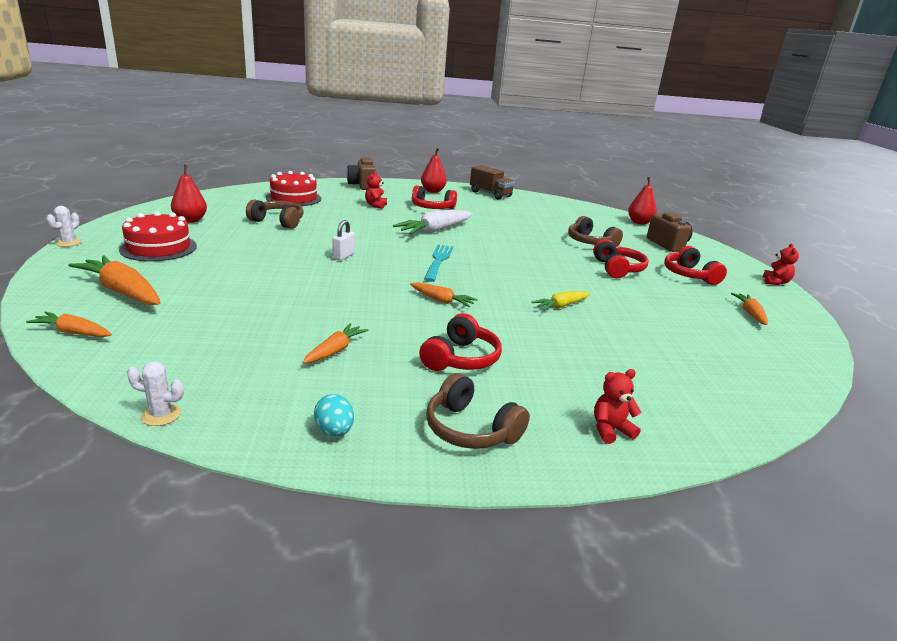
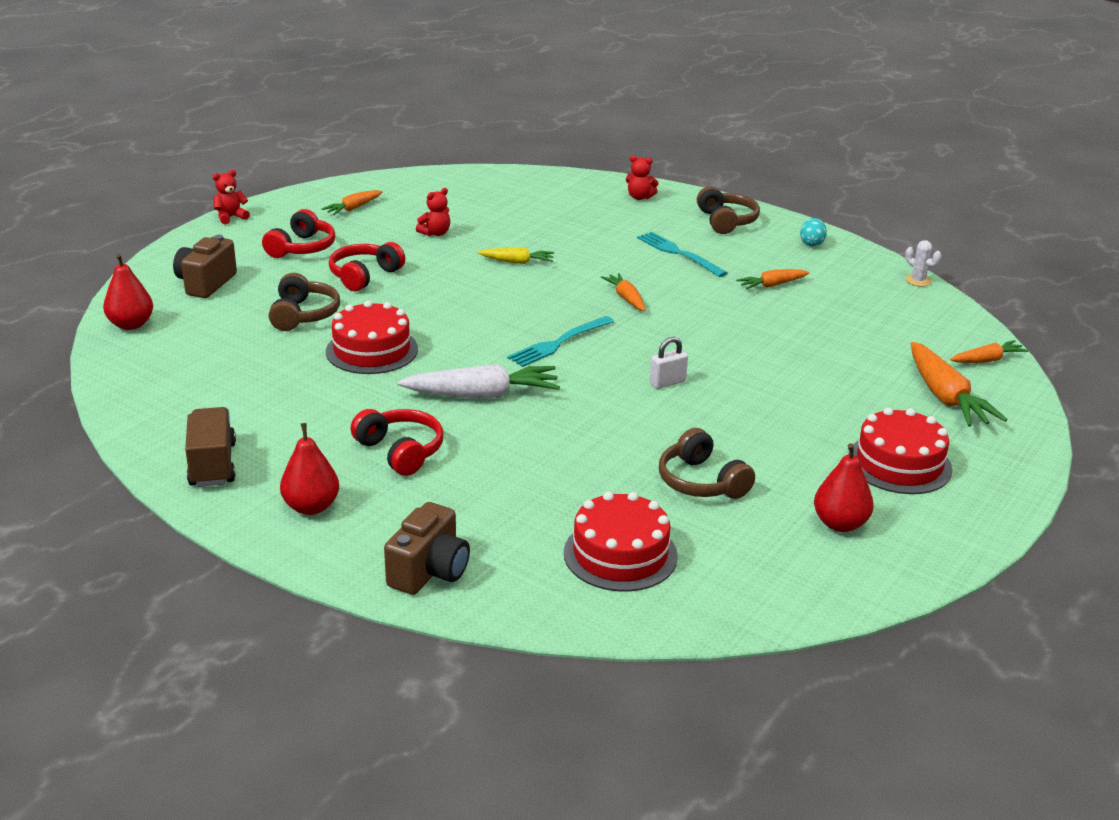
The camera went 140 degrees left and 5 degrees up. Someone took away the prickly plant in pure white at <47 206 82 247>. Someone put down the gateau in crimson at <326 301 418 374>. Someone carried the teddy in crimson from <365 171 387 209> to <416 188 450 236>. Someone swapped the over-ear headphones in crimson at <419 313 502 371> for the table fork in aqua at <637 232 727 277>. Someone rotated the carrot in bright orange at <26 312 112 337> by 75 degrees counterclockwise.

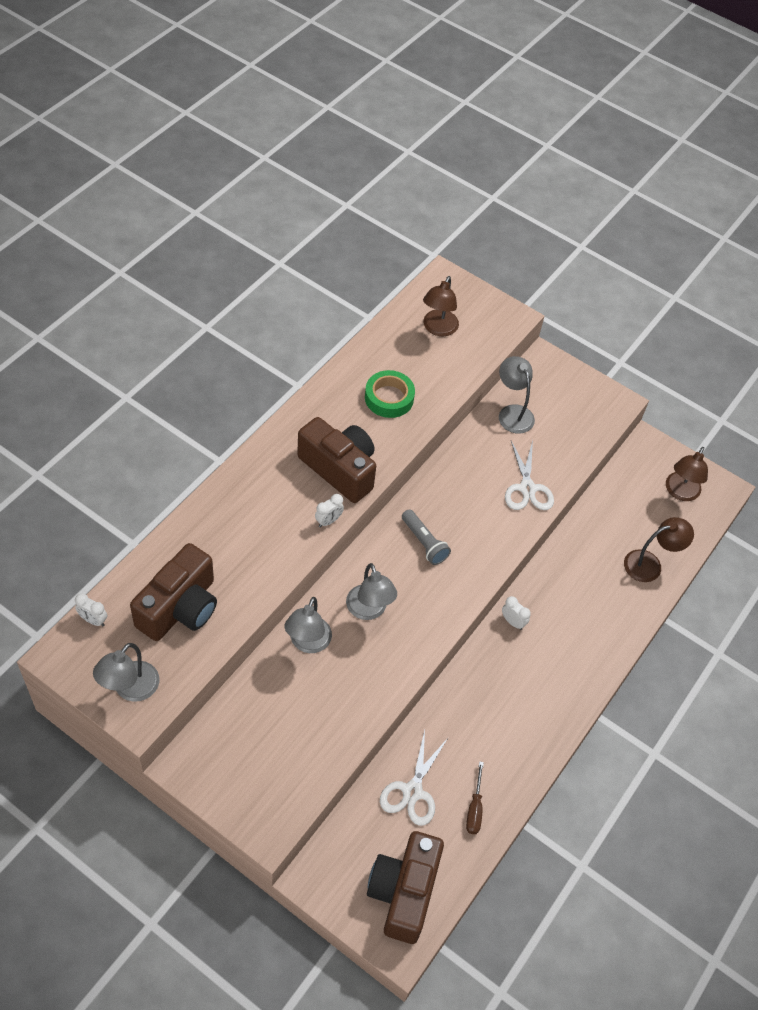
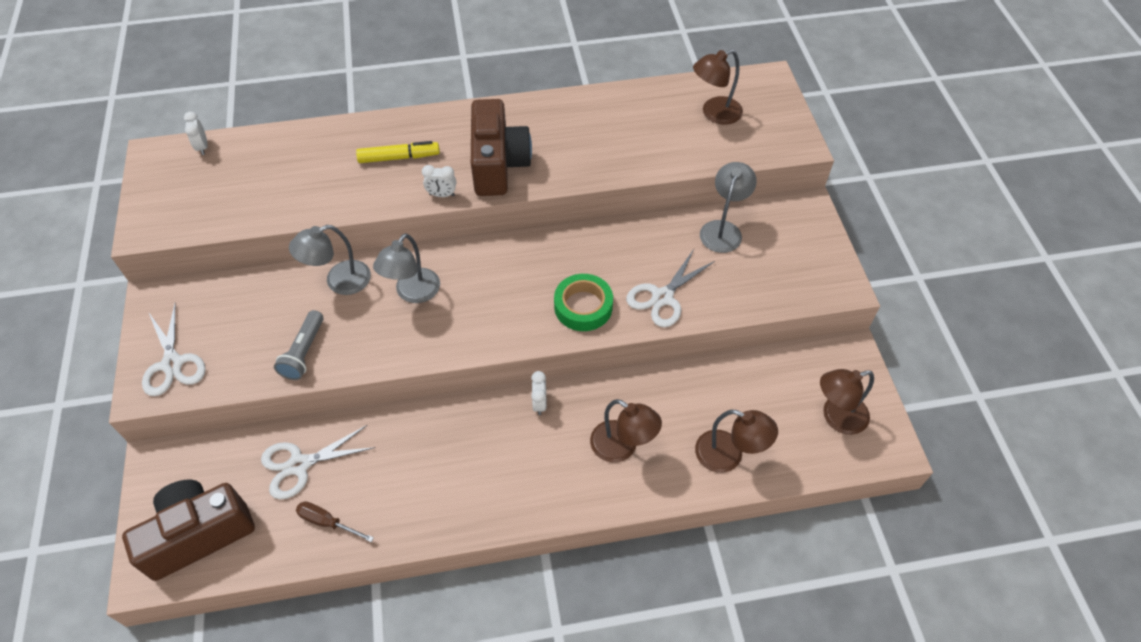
The camera went 50 degrees right and 0 degrees up. Someone took away the lamp in grey at <93 643 159 702>. Someone took away the compact camera in brown at <130 543 217 641>. Someone put down the pair of scissors in pure white at <142 304 206 396>. Someone put down the marker pen in yellow at <356 141 440 163>. Someone put down the lamp in brown at <590 399 662 462>. Someone carried the sticky tape in leaf-green from <365 370 415 418> to <554 274 613 331>. Someone carried the torch in grey from <402 509 451 565> to <274 310 324 380>. Someone rotated the hand screwdriver in brown at <466 761 484 834> by 60 degrees clockwise.

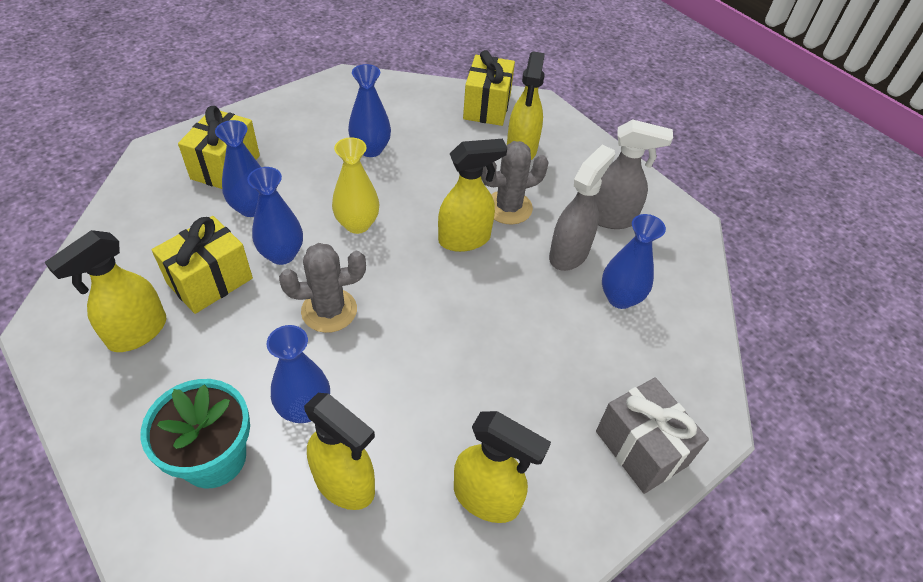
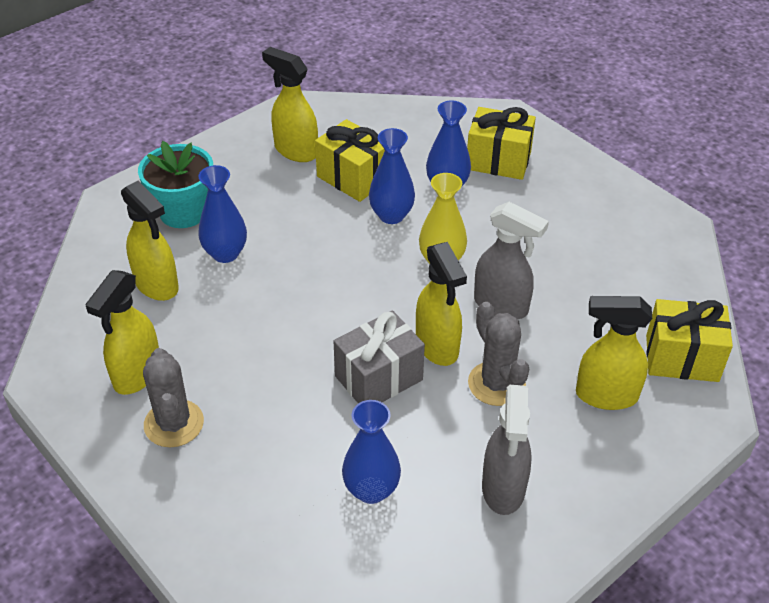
The camera went 90 degrees right and 5 degrees down. Someone took away the flower vase in blue at <348 64 391 157>. Someone carried the prickly plant in grey from <279 243 366 333> to <143 348 204 448>. Someone carried the spray bottle in grey from <549 145 615 271> to <474 202 549 319>. Someone carried the gift in grey from <596 377 709 494> to <333 310 425 404>. Someone rotated the spray bottle in yellow at <304 393 375 510> by 75 degrees counterclockwise.

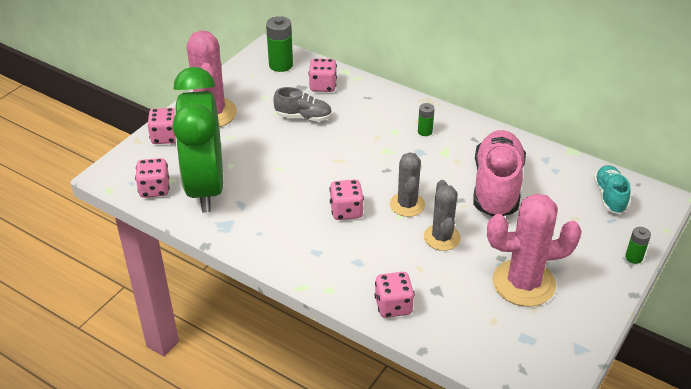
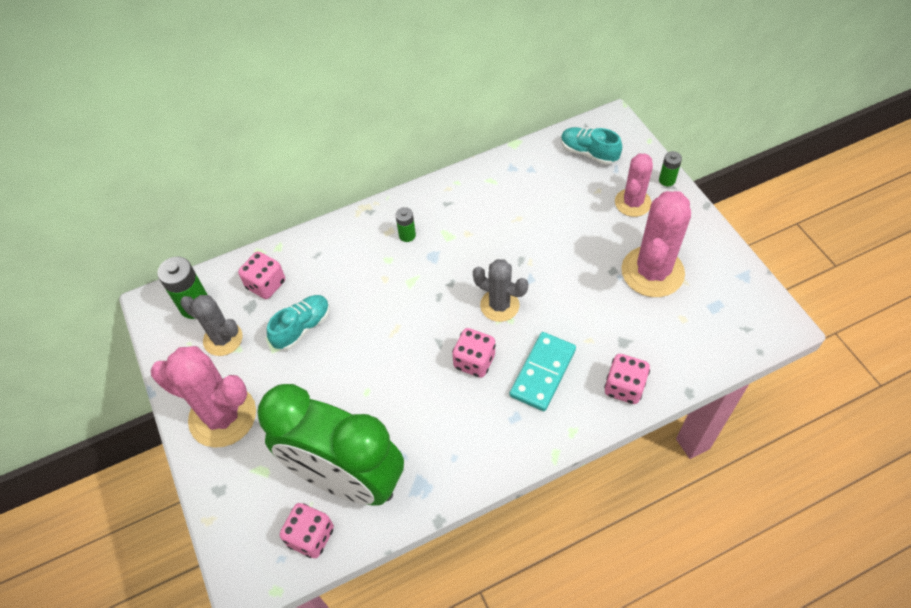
The camera went 55 degrees left and 15 degrees up. Someone took away the game die in rosy at <148 108 176 144>. Someone took away the sneaker in rosy at <473 130 526 216>. Someone put down the domino tile in aqua at <510 332 576 411>. Someone put down the prickly plant in rosy at <615 153 653 217>. Someone carried the prickly plant in grey from <424 180 461 251> to <180 295 243 356>. Someone repainted the sneaker in grey at <273 87 332 122>, which became the sneaker in aqua at <267 295 330 350>.

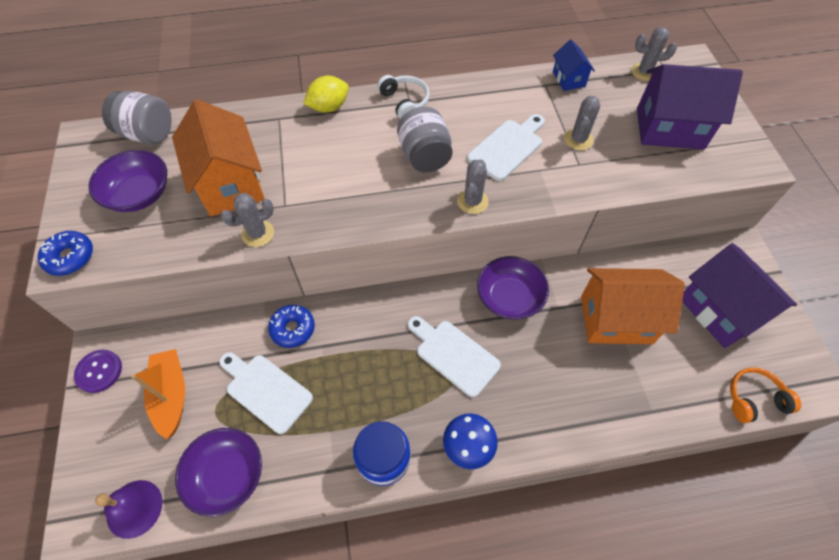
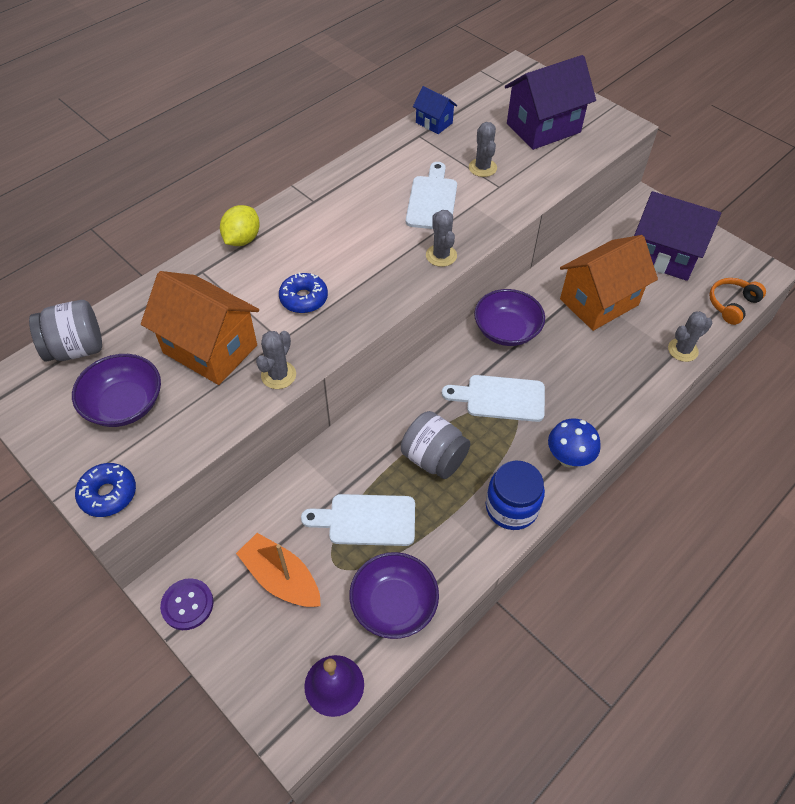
The camera went 35 degrees left and 5 degrees down. Someone took away the over-ear headphones in pure white at <377 75 430 119>. Someone carried the glazed donut in blue from <268 305 315 348> to <279 272 328 313>. Someone carried the preserve jar in grey from <397 107 453 172> to <401 411 470 479>. Someone carried the prickly plant in grey from <631 27 677 81> to <668 311 712 362>.

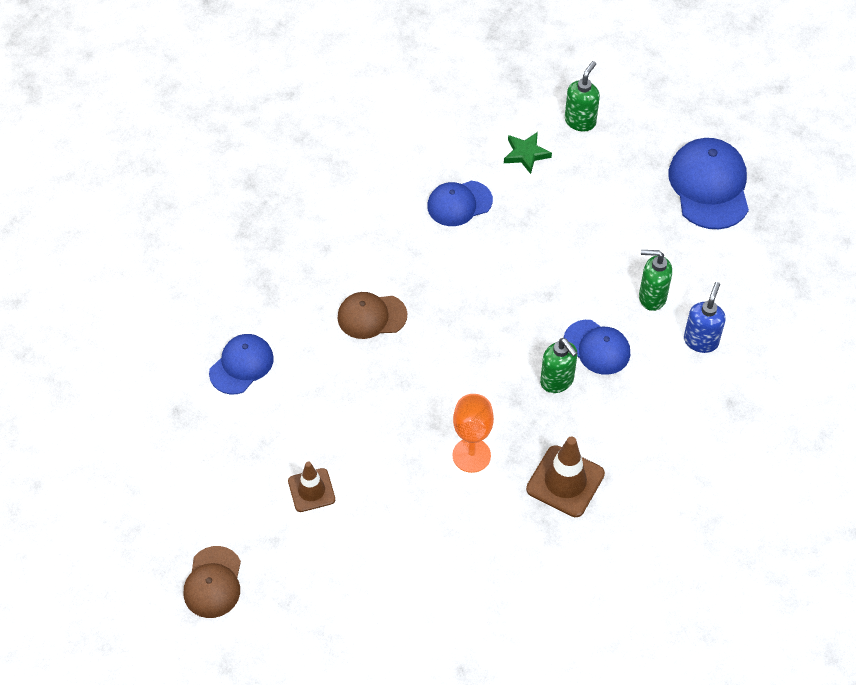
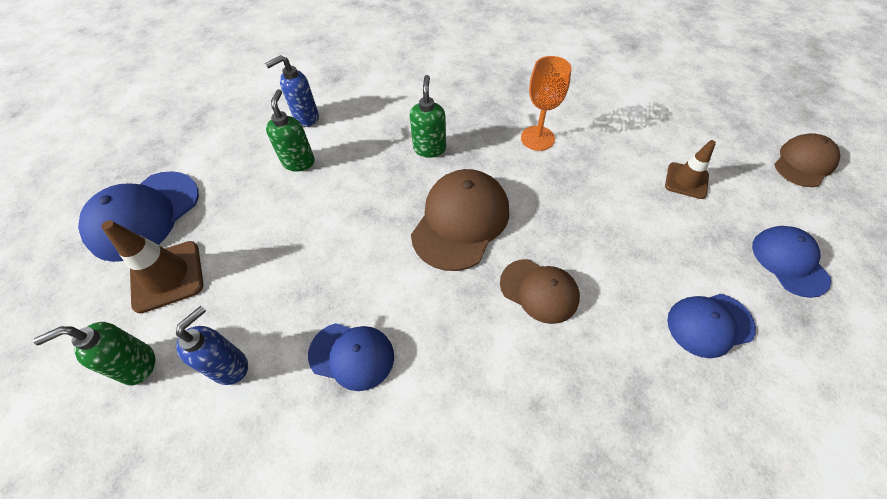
The camera went 140 degrees left and 0 degrees up. Someone put down the peaked cap in brown at <411 169 509 271>. Someone carried the road cone in brown from <526 436 605 517> to <101 220 203 314>. Someone carried the peaked cap in blue from <563 320 630 375> to <752 226 831 298>. Someone swapped the star in leaf-green at <504 132 552 174> for the soap pump in blue at <176 306 248 385>. Someone rotated the soap pump in leaf-green at <639 250 672 311> by 135 degrees counterclockwise.

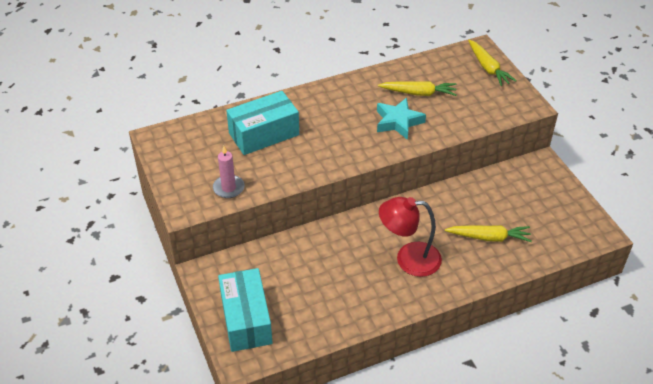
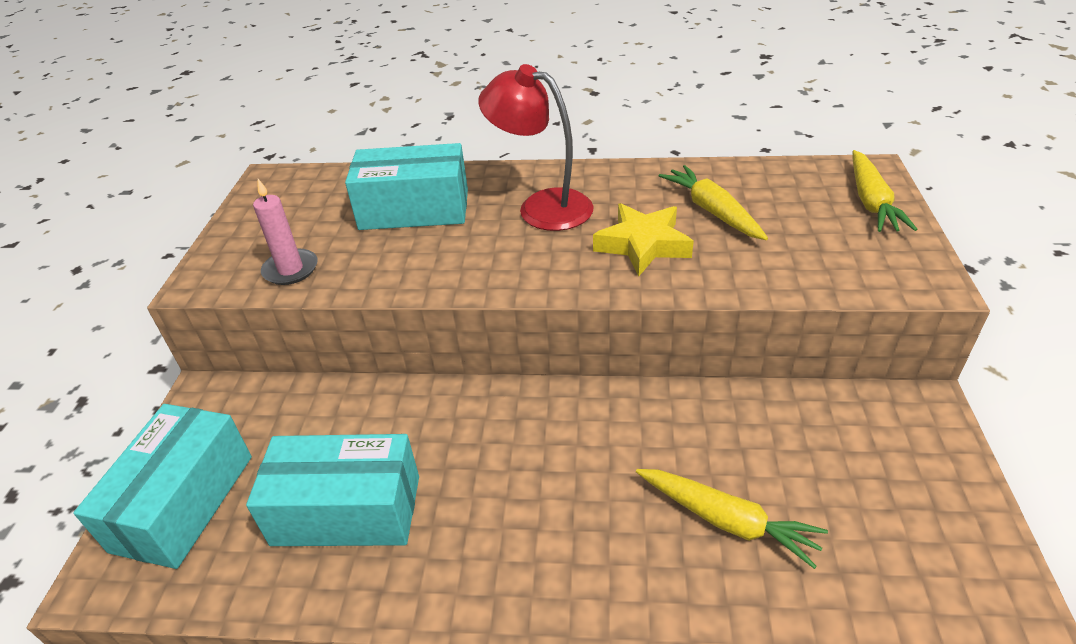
The camera went 30 degrees right and 5 degrees down. Someone put down the box in aqua at <246 434 419 546>. Someone carried the lamp in crimson from <379 197 442 277> to <478 64 594 231>. Someone repainted the star in aqua at <377 98 426 140>, which became the star in yellow at <593 203 694 276>. Someone rotated the carrot in yellow at <378 81 457 96> by 150 degrees counterclockwise.

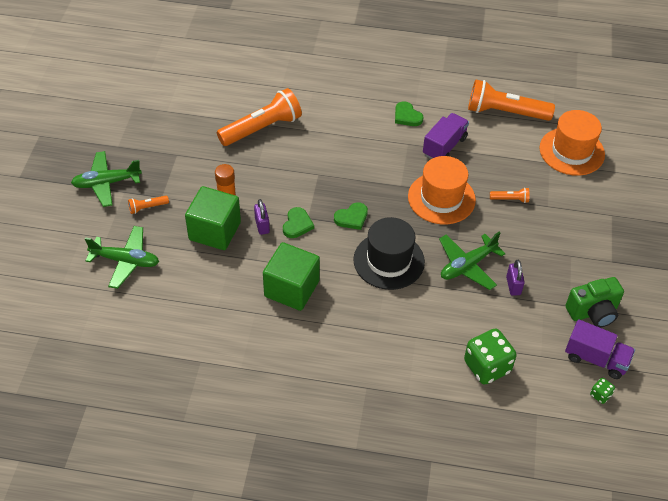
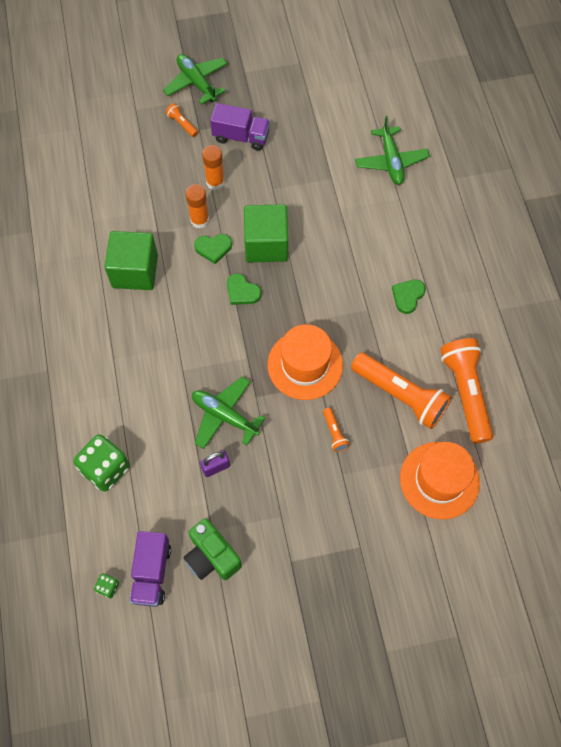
The camera went 70 degrees right and 15 degrees up. Someone took away the top hat in black at <353 217 425 290>. Someone carried the toy plane in leaf-green from <85 226 159 289> to <355 116 430 185>. Someone carried the block in leaf-green from <185 186 241 250> to <244 204 288 263>. Someone carried the torch in bright orange from <217 88 302 146> to <351 353 452 429>. Someone carried the truck in violet from <423 113 469 159> to <210 103 270 151>. Someone swapped the small lock in violet at <254 199 270 235> for the stick of glue in bright orange at <185 184 209 228>.

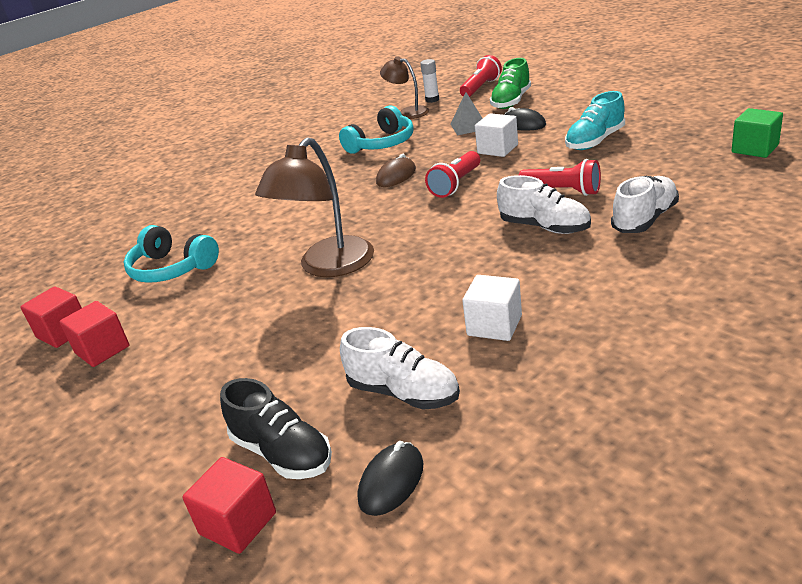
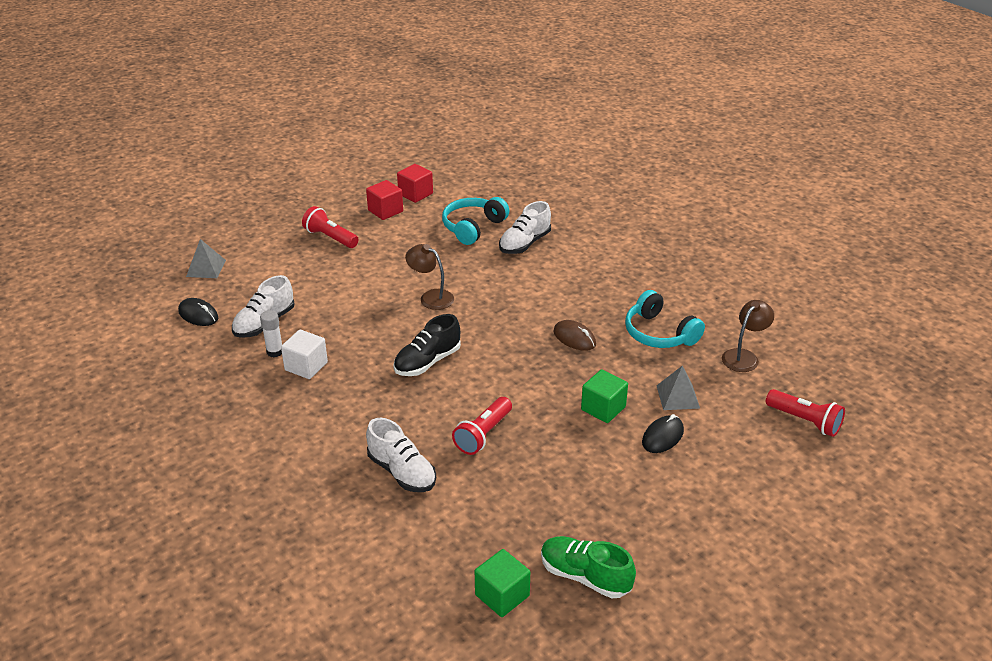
The camera went 90 degrees right and 5 degrees up. Someone took away the sneaker in aqua at <565 91 625 150>. Someone carried the sneaker in black from <220 378 332 479> to <393 314 461 376>. Someone carried the stick of glue in pure white from <420 59 439 103> to <260 310 282 357>. Someone carried the torch in crimson from <425 151 480 198> to <302 206 359 248>. Someone carried the sneaker in leaf-green from <490 58 531 109> to <541 536 636 598>. Someone carried the sneaker in pure white from <497 175 591 234> to <499 201 551 254>. Someone swapped the block in crimson at <182 457 276 554> for the pyramid shape in grey at <186 239 226 278>. Someone repainted the block in pure white at <475 113 518 157>, which became the block in leaf-green at <581 369 628 423>. Someone scaled the lamp in brown at <255 137 374 277> by 0.58.

